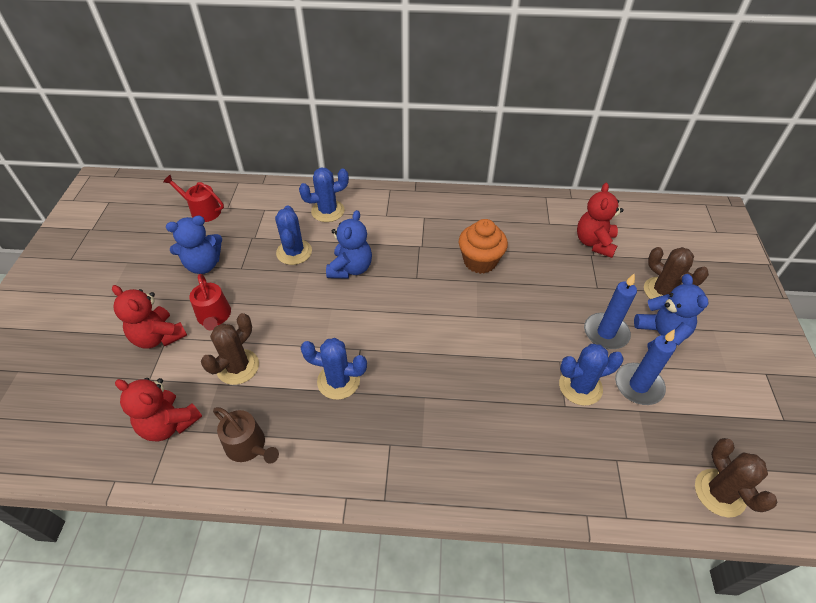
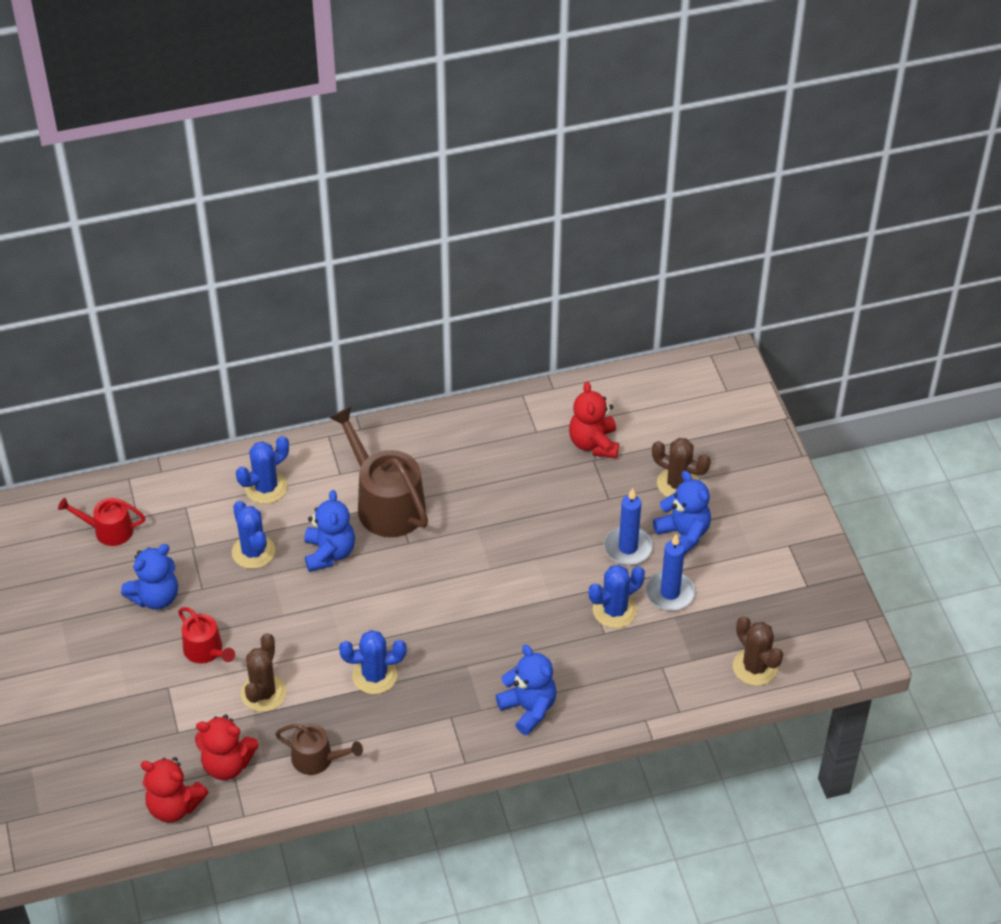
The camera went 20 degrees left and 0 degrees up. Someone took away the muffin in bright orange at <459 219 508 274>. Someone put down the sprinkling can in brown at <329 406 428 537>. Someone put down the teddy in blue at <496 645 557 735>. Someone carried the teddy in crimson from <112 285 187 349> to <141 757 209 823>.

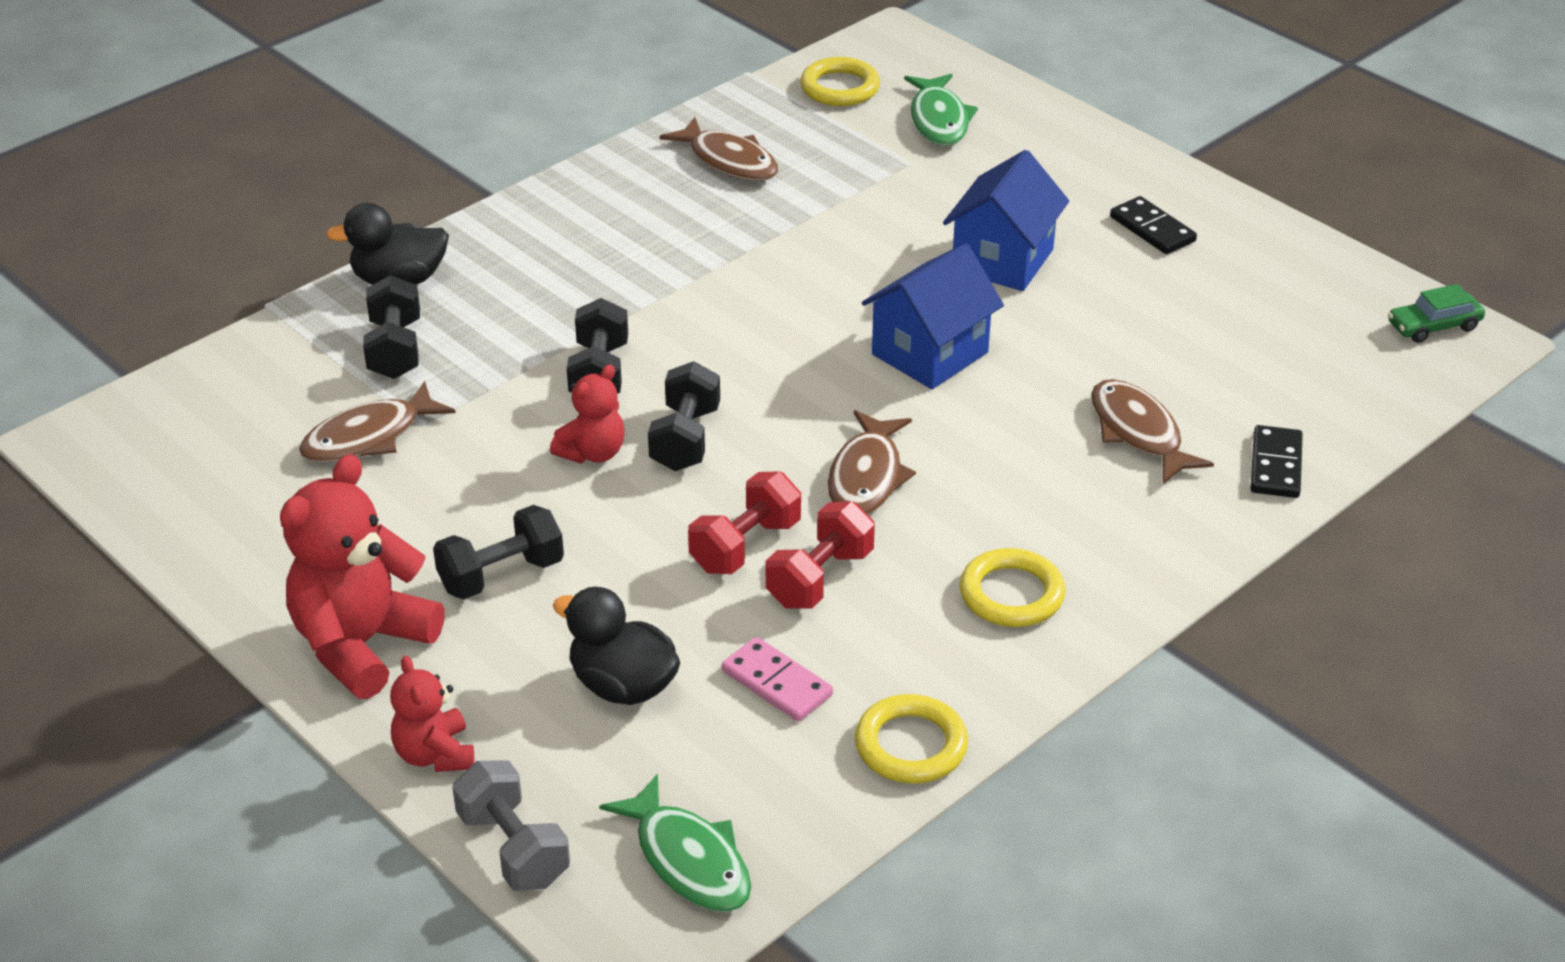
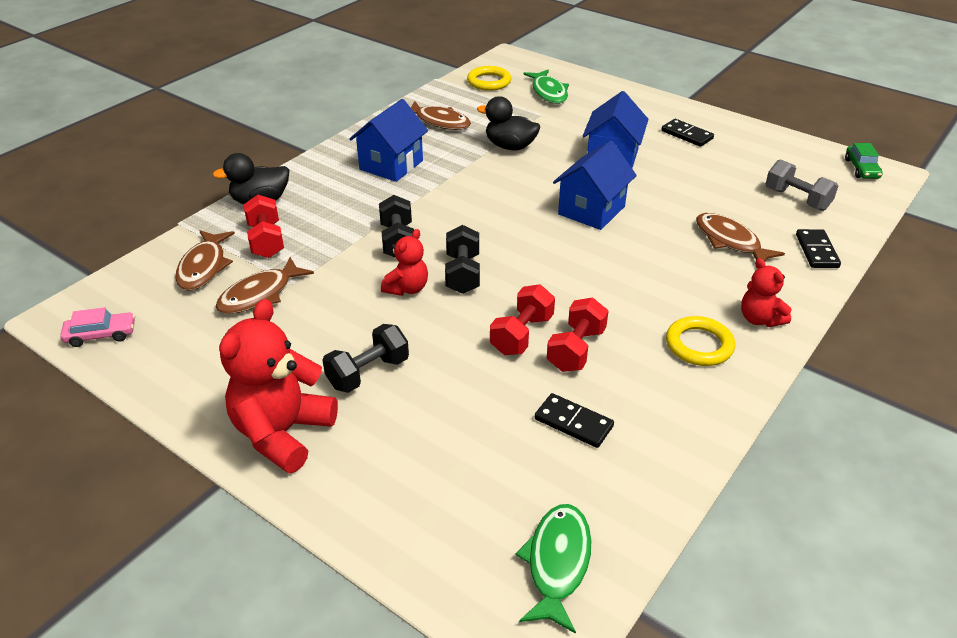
The camera went 10 degrees left and 0 degrees up. Someone took away the ring in yellow at <855 694 968 784>. Someone put down the car in rosy at <60 307 135 347>. Someone put down the house in blue at <349 99 428 182>. Someone carried the teddy in crimson from <390 656 474 772> to <741 258 792 327>. Someone carried the free weight in grey from <452 760 570 891> to <766 159 838 211>. Someone carried the toy duck in black from <553 587 680 705> to <477 96 540 150>. Someone carried the toy fish in brown from <828 410 916 514> to <175 230 235 291>. Someone repainted the free weight in black at <363 275 420 379>, which became the free weight in crimson at <244 195 284 258>. Someone repainted the domino tile in rosy at <722 637 833 721>, which became the domino tile in black at <535 393 614 448>. Someone rotated the toy fish in leaf-green at <599 773 752 912> by 120 degrees counterclockwise. Someone rotated the car in leaf-green at <1388 284 1485 343> by 60 degrees counterclockwise.

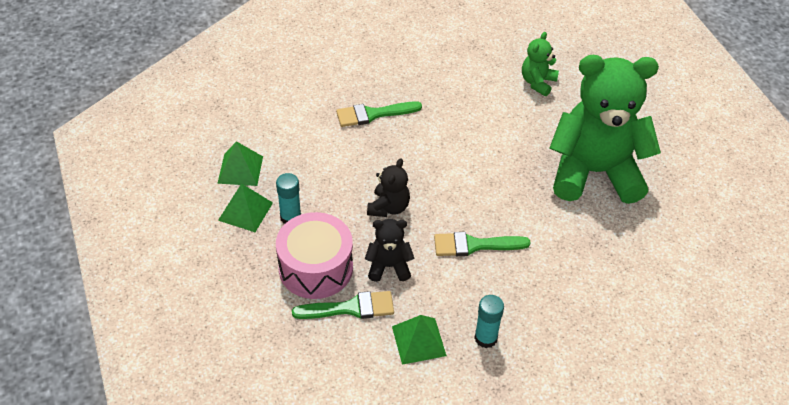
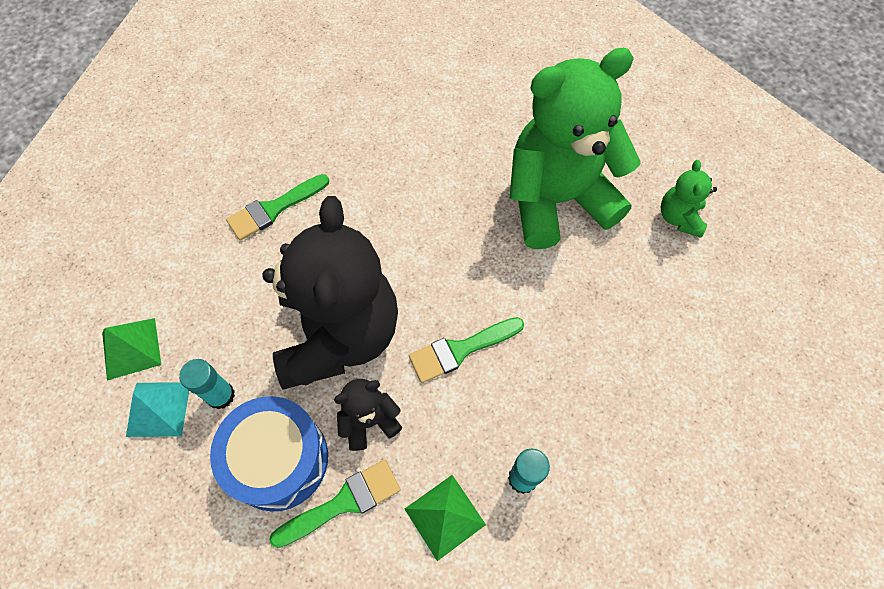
The camera went 20 degrees left and 15 degrees up. Someone carried the teddy in leaf-green from <522 32 559 96> to <661 160 717 238>. Someone repainted the pyramid shape in leaf-green at <218 183 273 232>, which became the pyramid shape in aqua at <126 382 189 437>. Someone repainted the toy drum in rosy at <276 212 353 299>, which became the toy drum in blue at <210 396 328 511>. Someone scaled the teddy in black at <367 158 410 217> by 2.34.

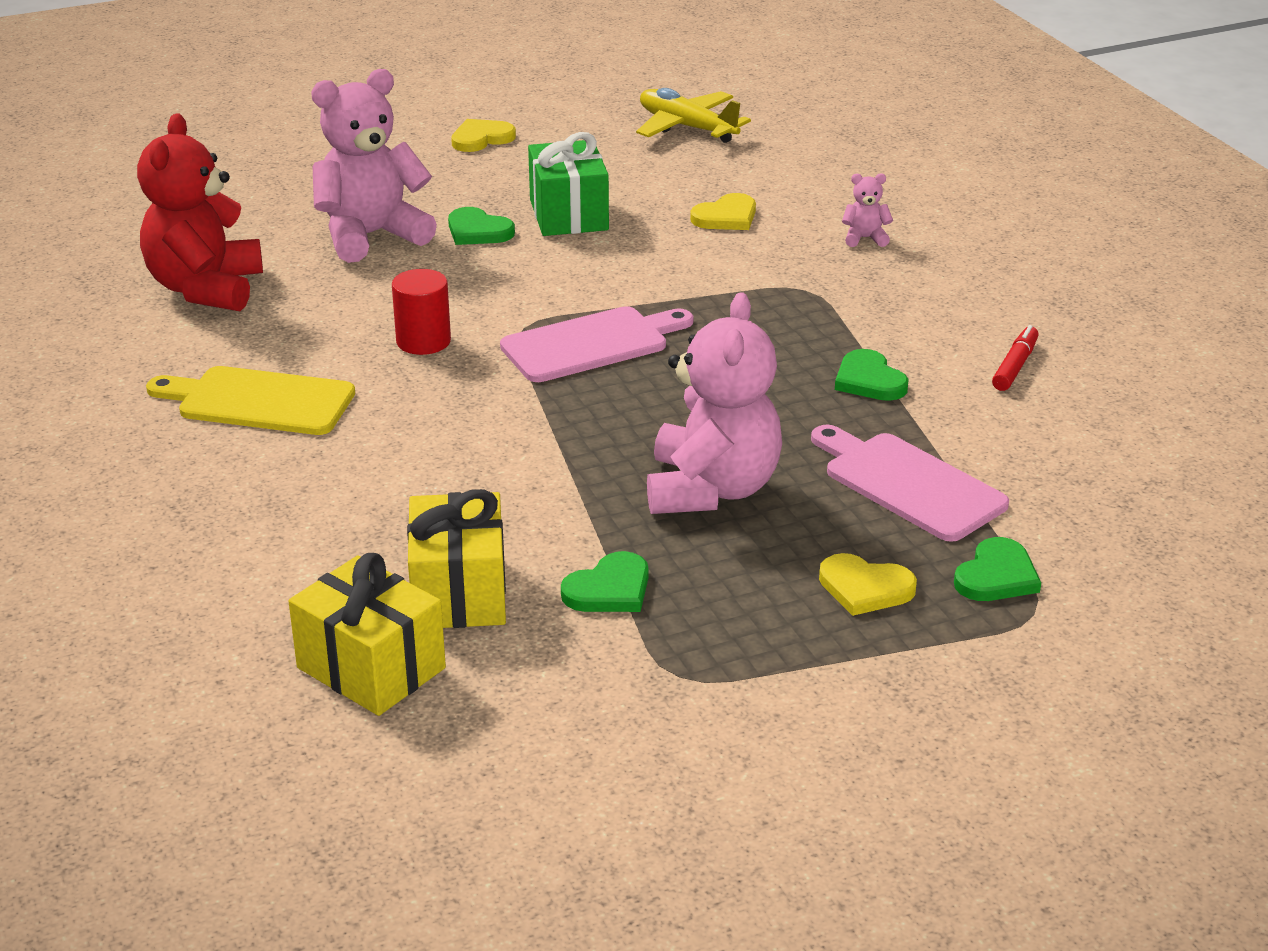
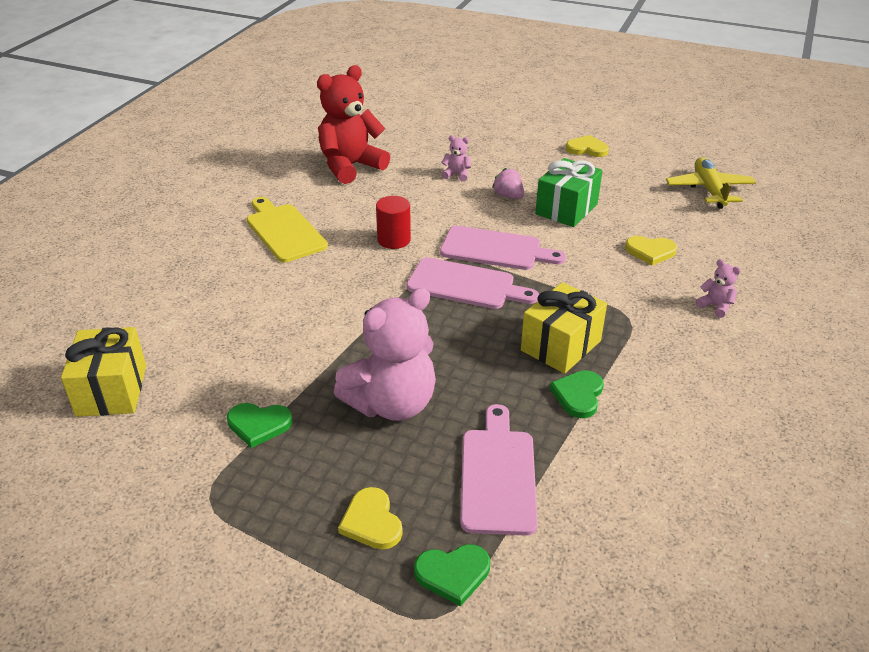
The camera went 45 degrees right and 5 degrees up. Someone took away the marker pen in crimson at <992 325 1039 391>. Someone put down the bread board in rosy at <440 226 566 270>. Someone carried the gift in yellow from <407 489 506 628> to <521 282 607 374>. Someone swapped the love heart in leaf-green at <448 207 515 245> for the toy strawberry in rosy at <492 168 524 199>. Someone scaled the teddy in rosy at <311 69 437 263> by 0.41.

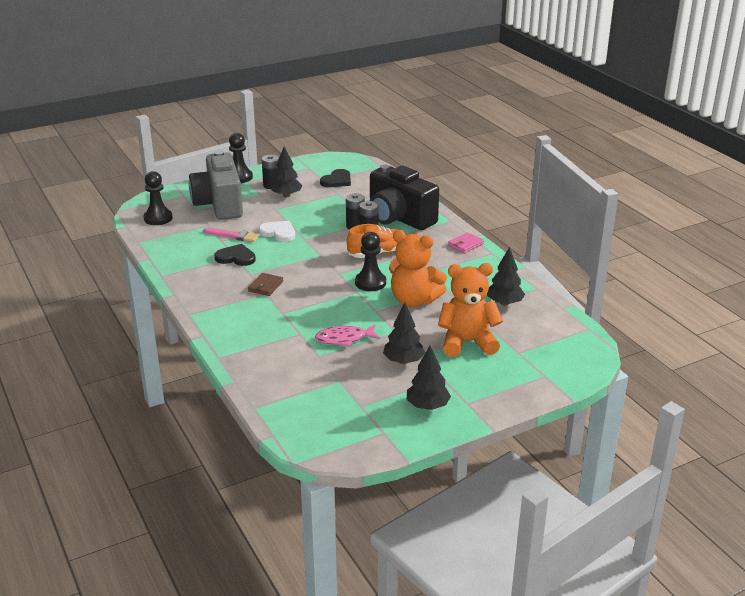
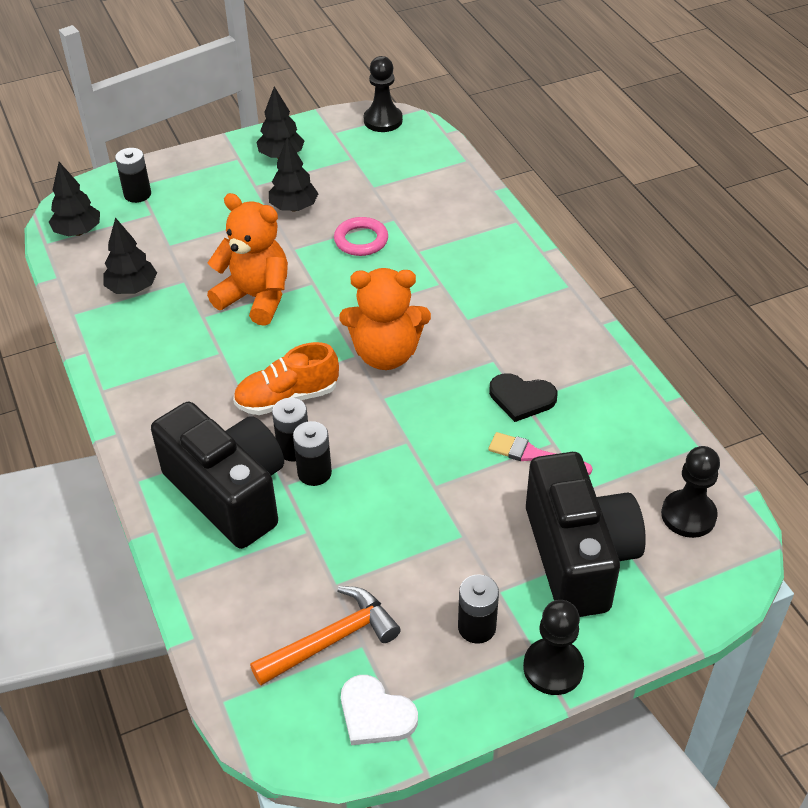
The camera went 175 degrees left and 15 degrees up. Someone took away the card wallet in brown at <248 273 283 296>. Someone took away the card wallet in rosy at <448 232 484 253>. Someone put down the power cell in black at <115 148 151 203>. Someone carried the love heart in pure white from <259 221 295 242> to <341 675 418 745>. Someone carried the fir tree in black from <270 147 302 197> to <49 162 100 236>. Someone carried the game pawn in black from <355 232 386 291> to <364 56 403 132>. Someone carried the teddy in bright orange from <438 263 503 357> to <340 268 431 370>. Someone swapped the toy fish in rosy at <315 324 380 347> for the ring in rosy at <334 217 388 256>. Someone swapped the love heart in black at <320 169 351 187> for the carpenter's hammer in bright orange at <250 586 401 686>. Someone repainted the compact camera in grey at <189 150 243 220>, which became the compact camera in black at <526 452 646 617>.

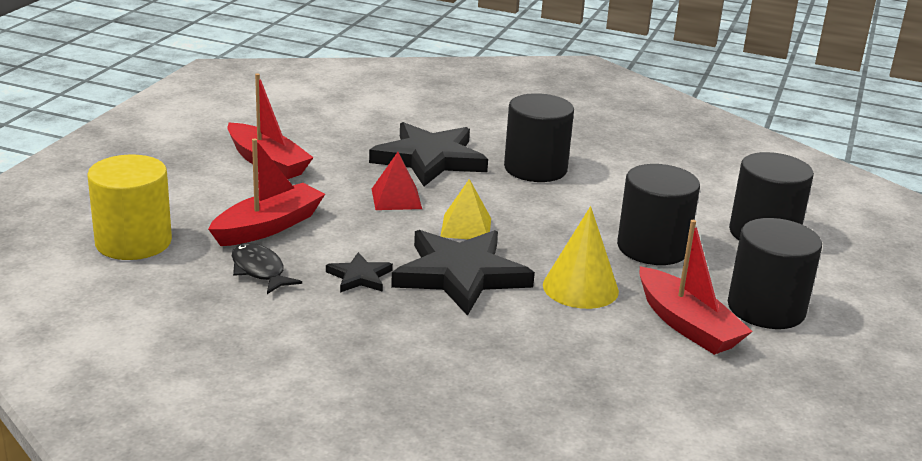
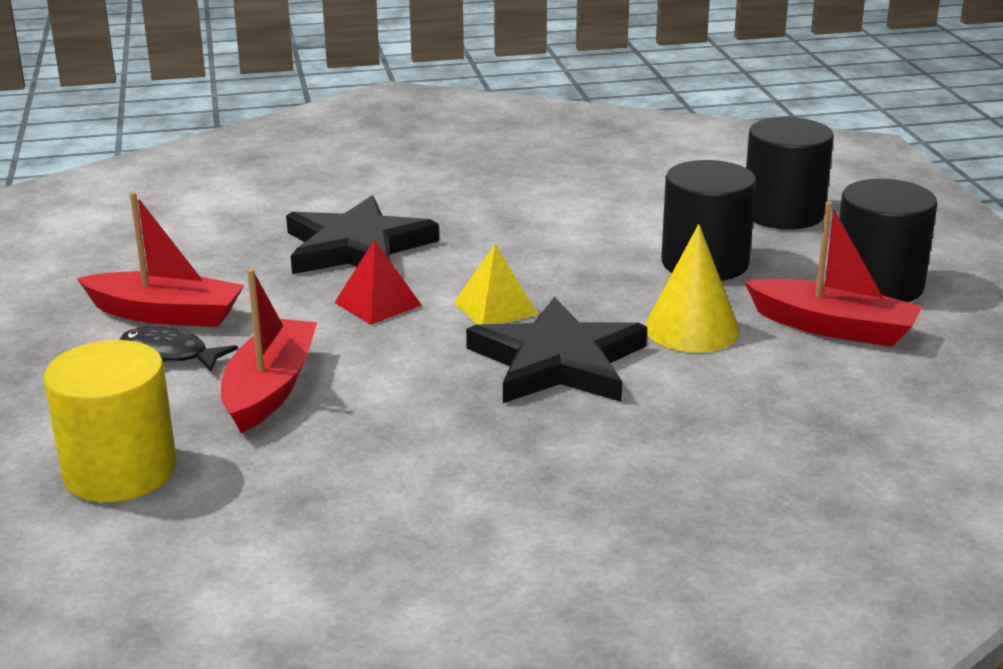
The camera went 30 degrees left and 0 degrees up. Someone took away the star in black at <326 252 393 293>. Someone took away the cylinder in black at <504 93 574 182>. Someone carried the toy fish in black from <232 243 302 294> to <119 326 238 372>.

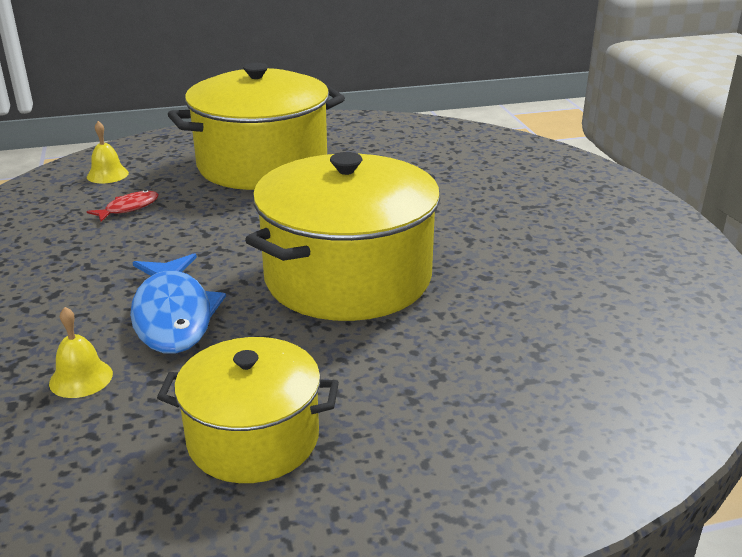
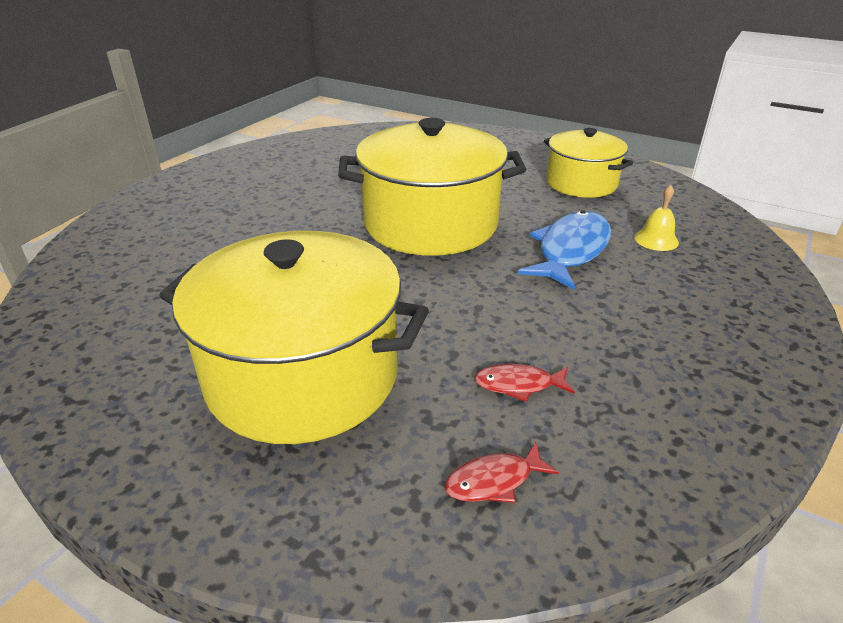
The camera went 135 degrees left and 5 degrees up. Someone swapped the hand bell in yellow at <87 121 129 183> for the toy fish in crimson at <444 443 559 503>.

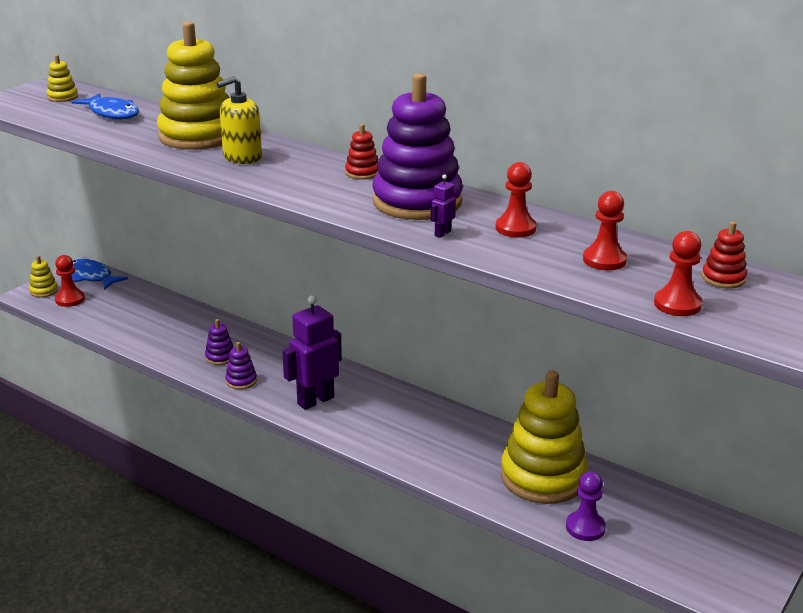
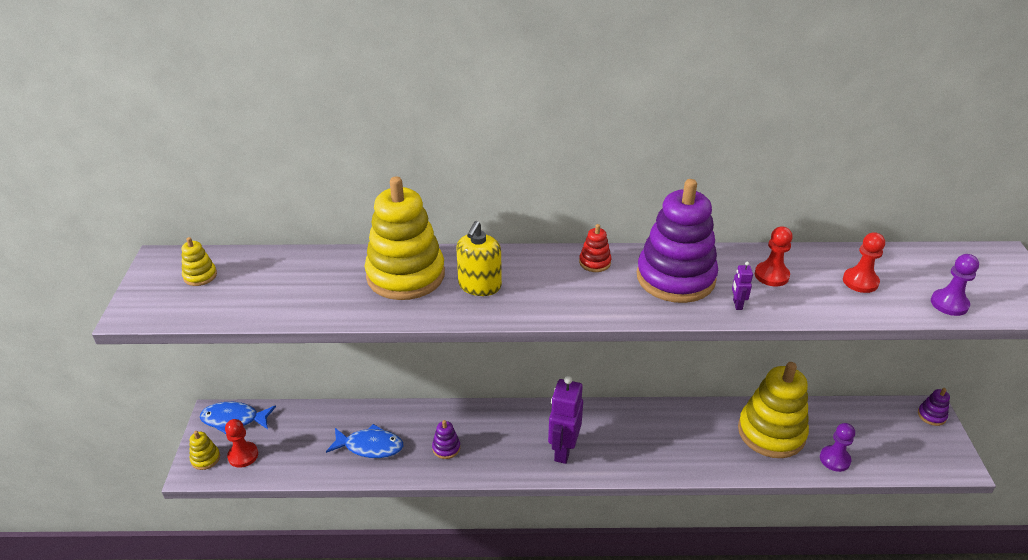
The camera went 35 degrees left and 10 degrees up. Someone took away the stacking rings in crimson at <702 222 747 288>. Someone carried the toy fish in blue from <71 93 139 119> to <326 424 403 458>. Someone carried the stacking rings in violet from <225 342 257 390> to <918 388 950 426>. Someone repainted the game pawn in crimson at <654 231 702 316>, which became the game pawn in violet at <931 254 979 316>.

